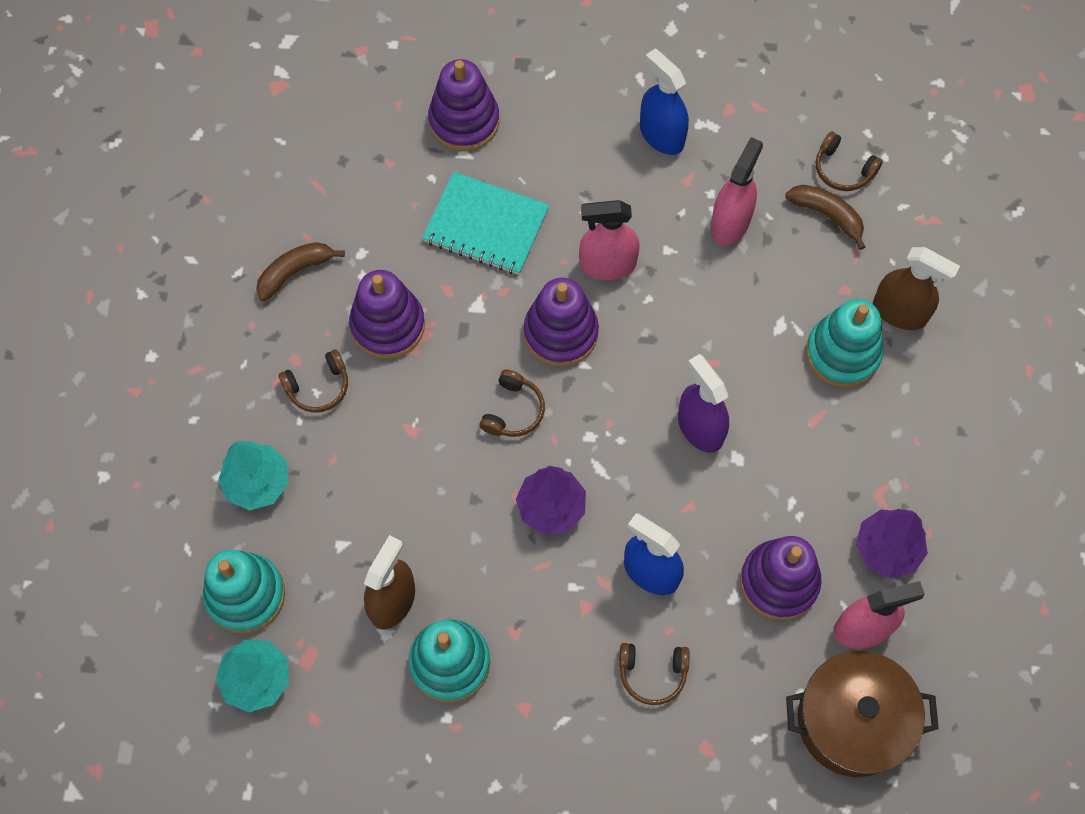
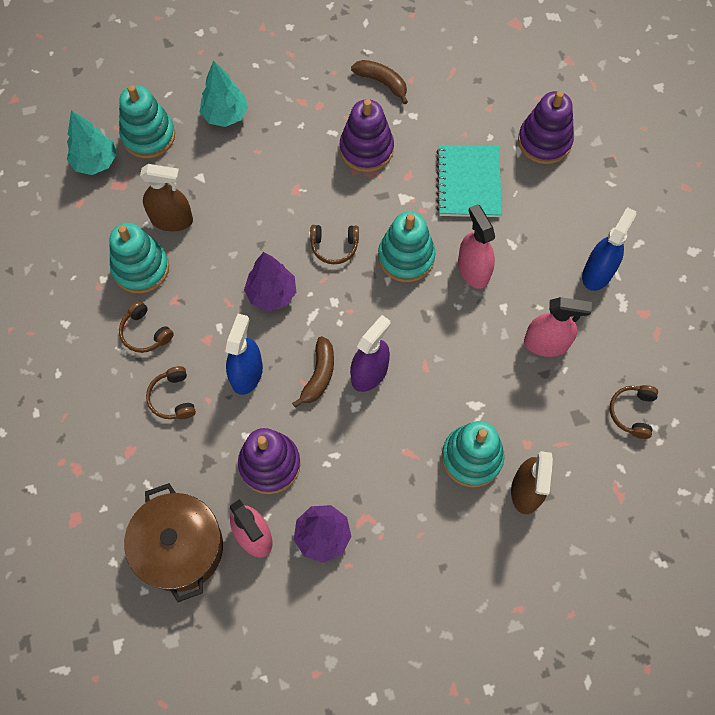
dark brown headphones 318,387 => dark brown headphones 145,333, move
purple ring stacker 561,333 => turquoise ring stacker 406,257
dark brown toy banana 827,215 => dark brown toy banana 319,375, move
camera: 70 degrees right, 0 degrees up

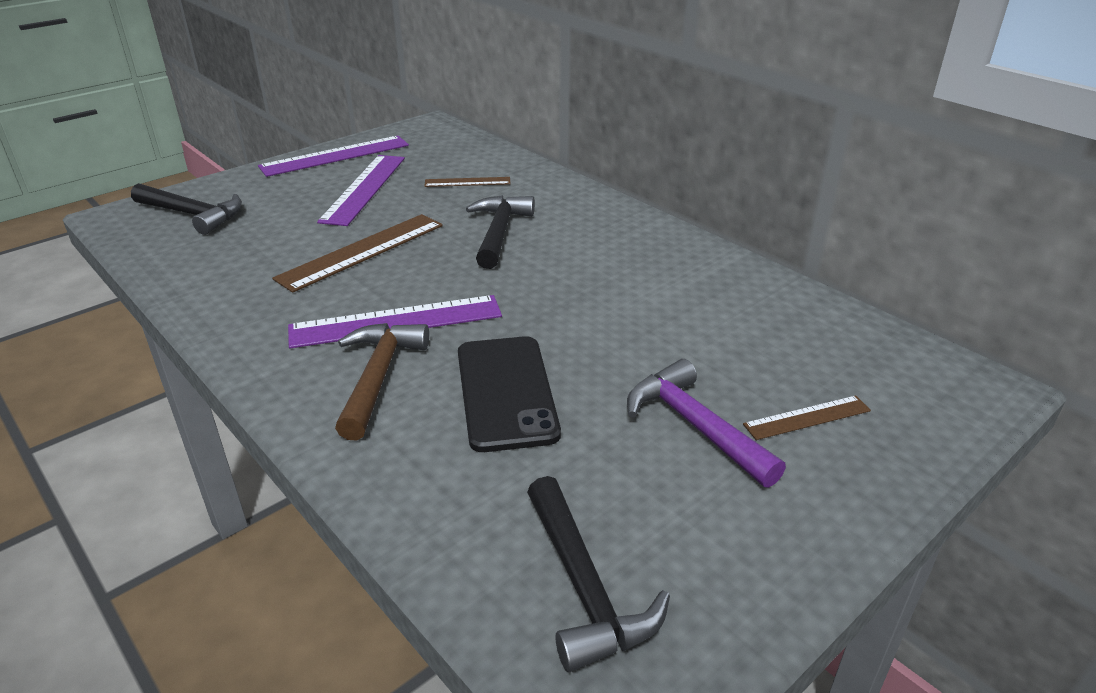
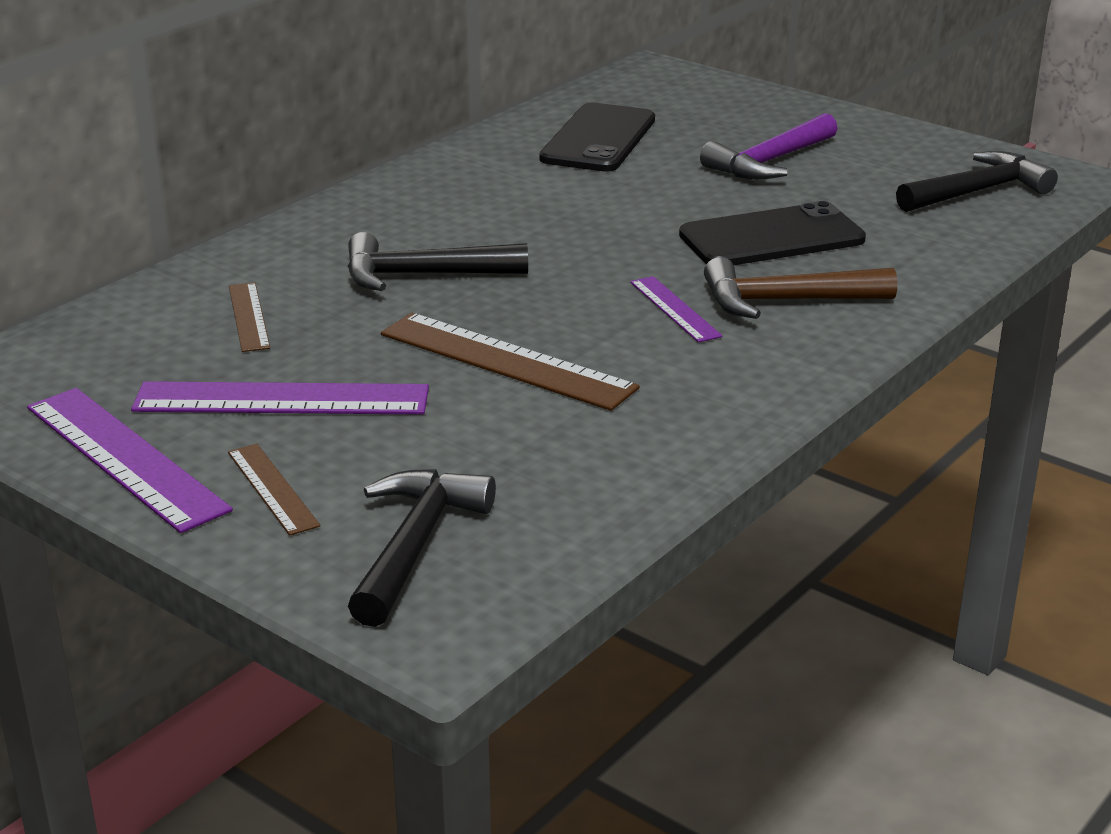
purple straightedge 396,321 => purple straightedge 674,309, x0.54
dark brown straightedge 807,417 => dark brown straightedge 272,488, move
nothing => black mobile phone 599,139
camera: 100 degrees left, 5 degrees down

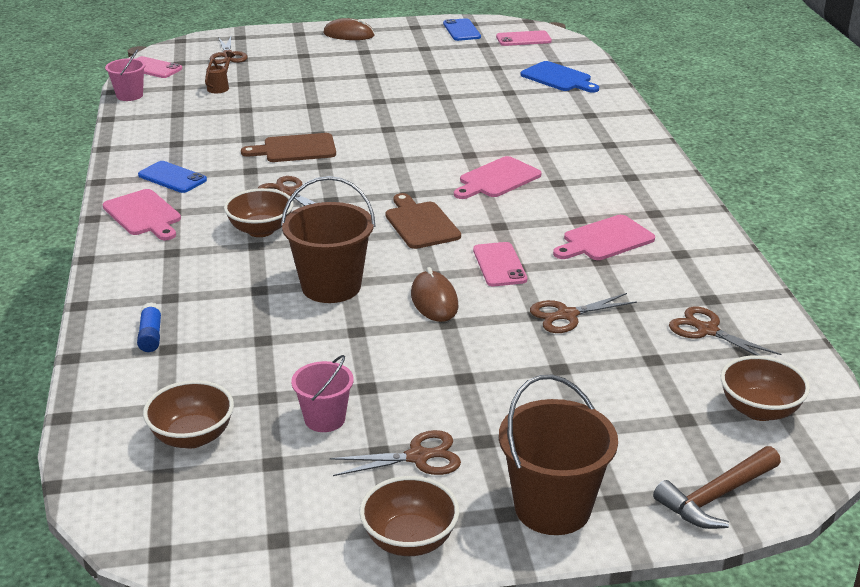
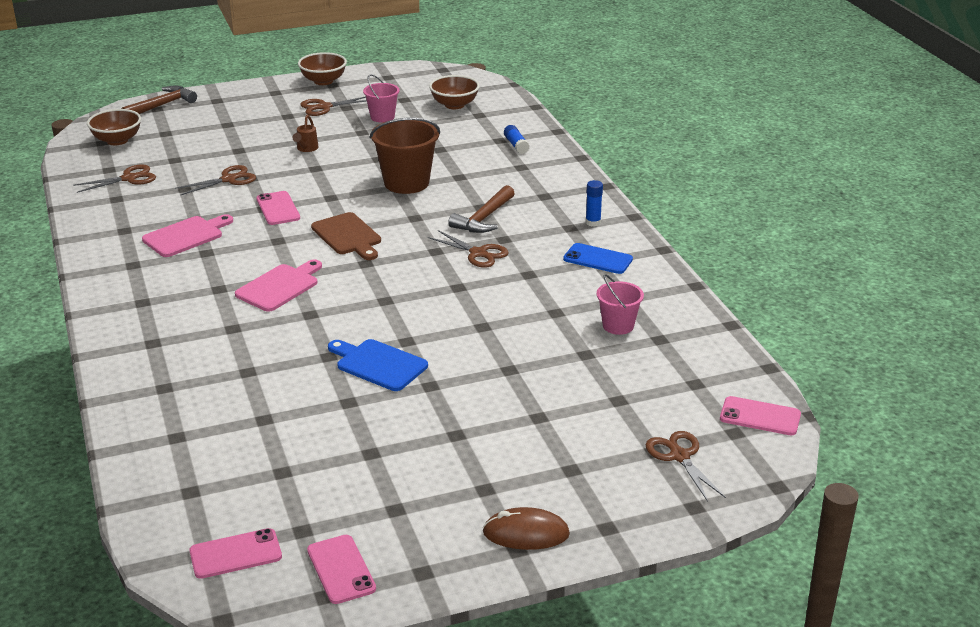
rose-pink bread board 143,215 => cobalt glue stick 593,222
rose-pink sand bucket 129,95 => rose-pink sand bucket 618,326, move
dark brown sprinkling can 220,87 => dark brown sprinkling can 306,149, move
dark brown deep dish 261,230 => dark brown carpenter's hammer 483,218
dark brown bread board 295,149 => nothing
dark brown PC mouse 434,300 => nothing
cobalt mobile phone 461,30 => rose-pink mobile phone 341,569
dark brown sand bucket 552,508 => nothing
cobalt bread board 558,78 => cobalt bread board 378,364, move
dark brown shears 707,330 => dark brown shears 129,178, 60 degrees counterclockwise
camera: 170 degrees right, 0 degrees up

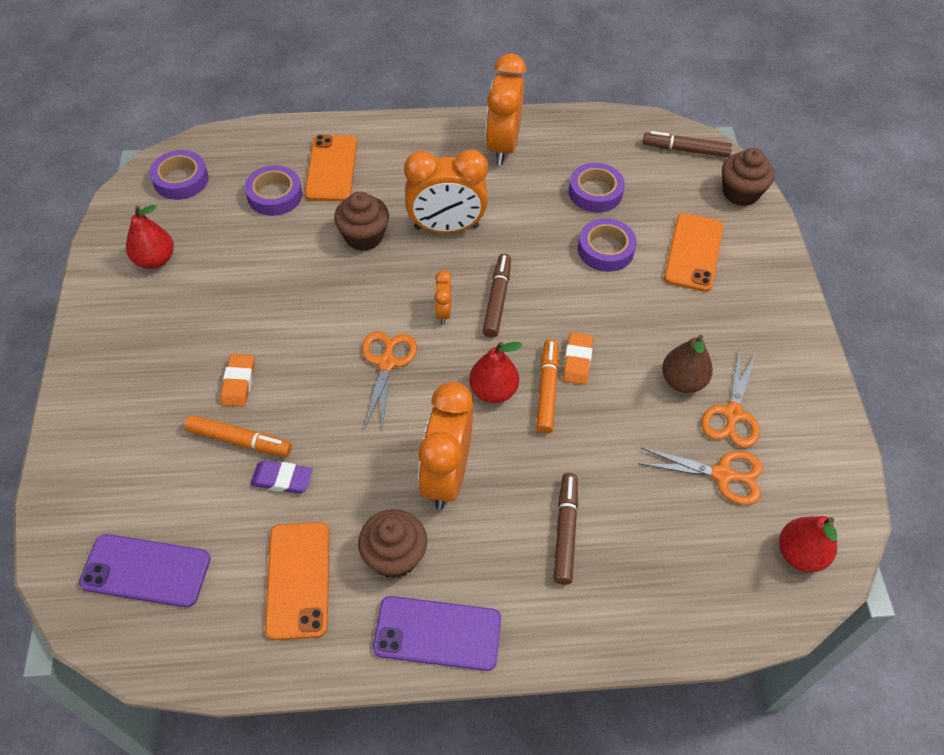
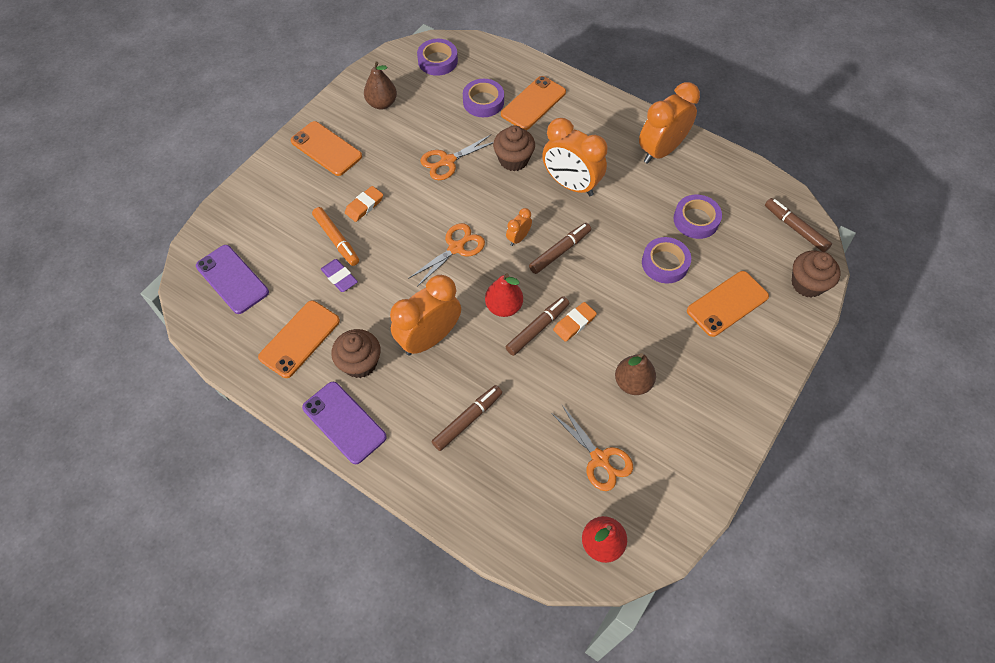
red toy pear 155,260 => dark brown toy pear 382,103
orange felt pen 547,390 => dark brown felt pen 537,328
orange shears 732,414 => orange shears 447,161, move
nothing => orange mobile phone 326,149
camera: 40 degrees right, 5 degrees up

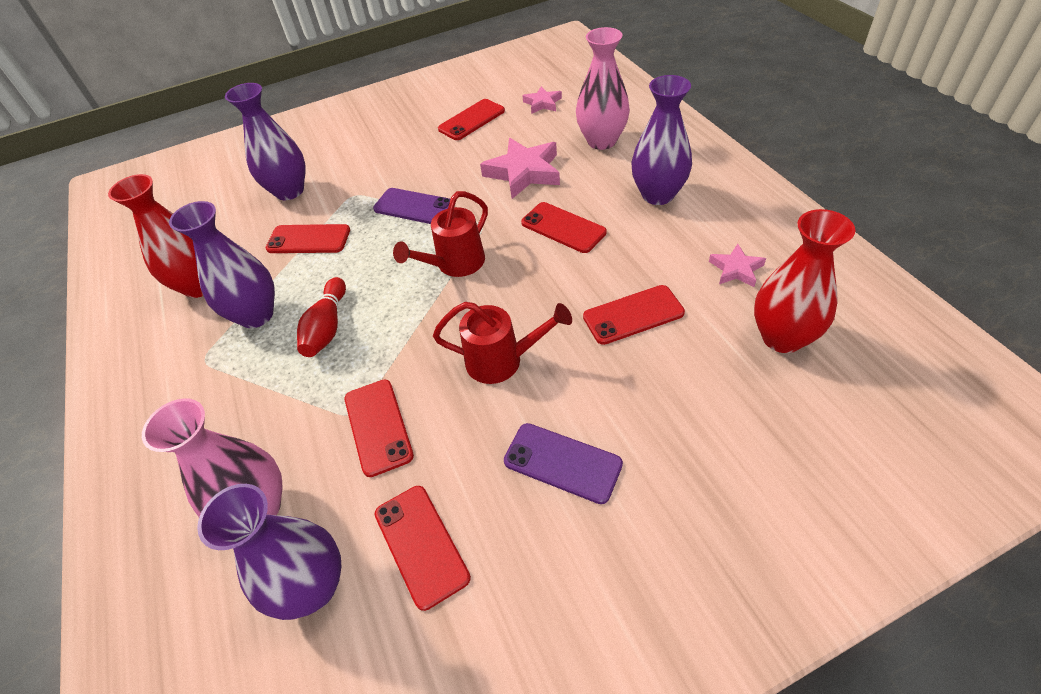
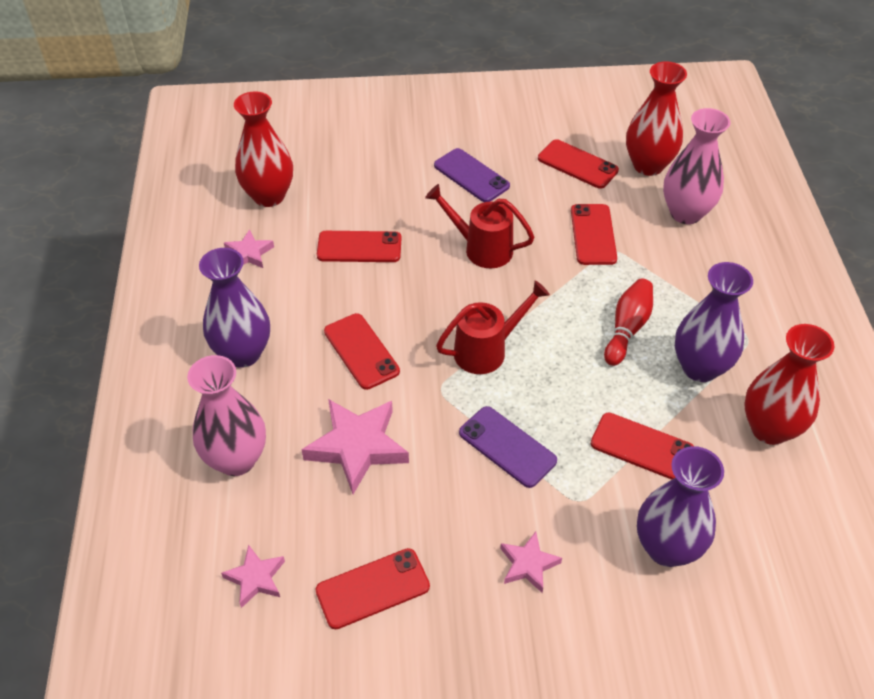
purple flower vase 313,586 => red flower vase 648,165
red mobile phone 421,545 => red mobile phone 577,164, 45 degrees counterclockwise
nothing => rose-pink star 528,564
camera: 165 degrees left, 0 degrees up

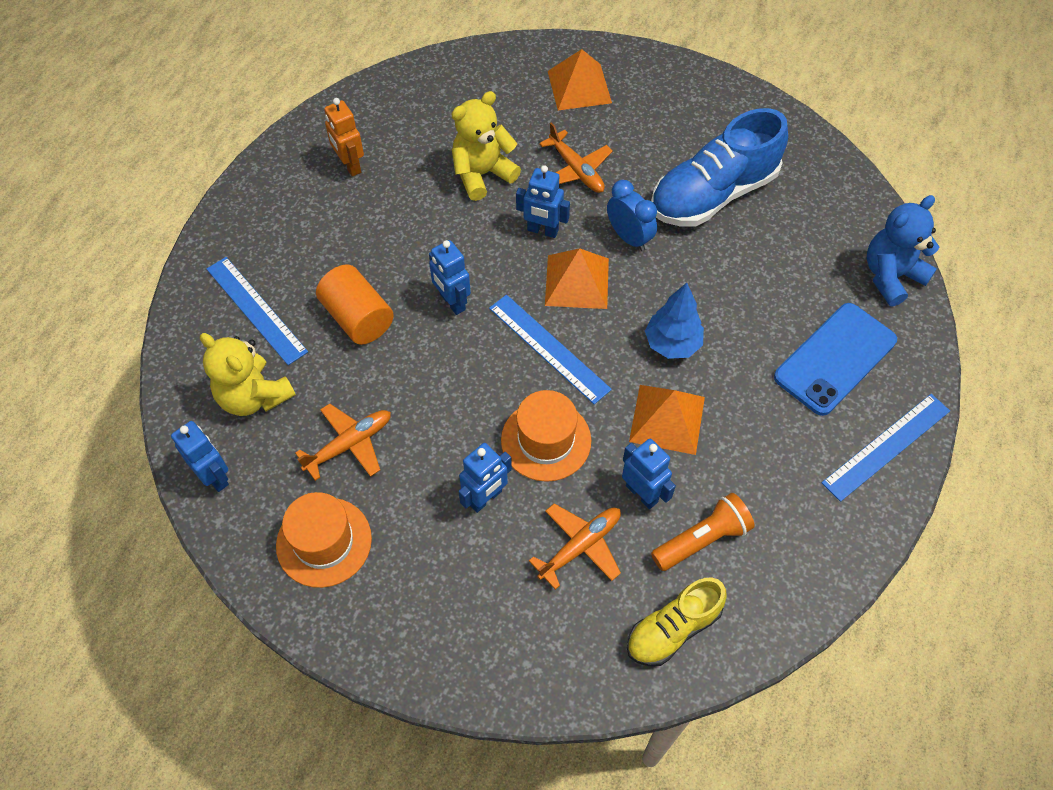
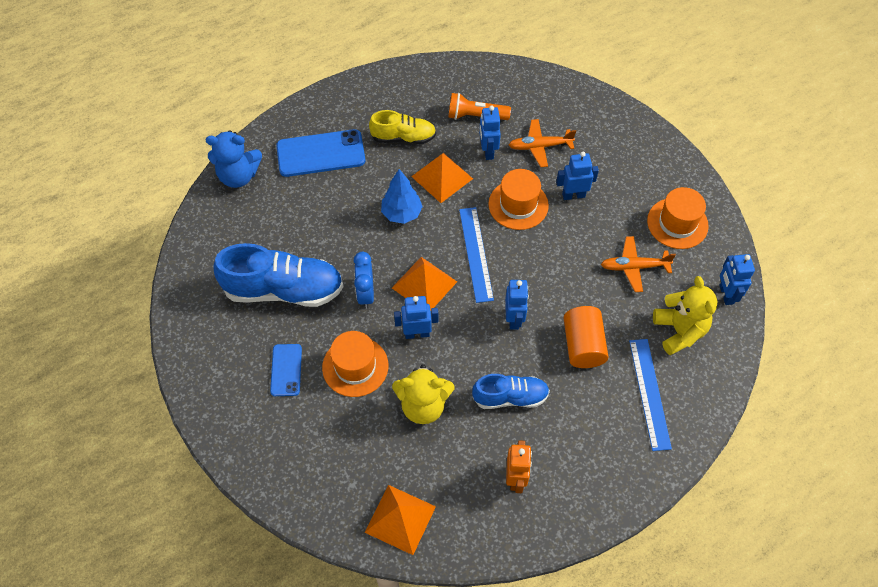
cobalt toy robot 542,231 => cobalt toy robot 417,333, 60 degrees counterclockwise
orange toy plane 576,170 => orange tall hat 355,366
orange pyramid shape 579,86 => orange pyramid shape 400,519, move
yellow shoe 673,629 => yellow shoe 403,137, move
cobalt straightedge 886,446 => nothing
nothing => cobalt mobile phone 286,370
nothing => cobalt shoe 510,397
camera: 145 degrees left, 0 degrees up

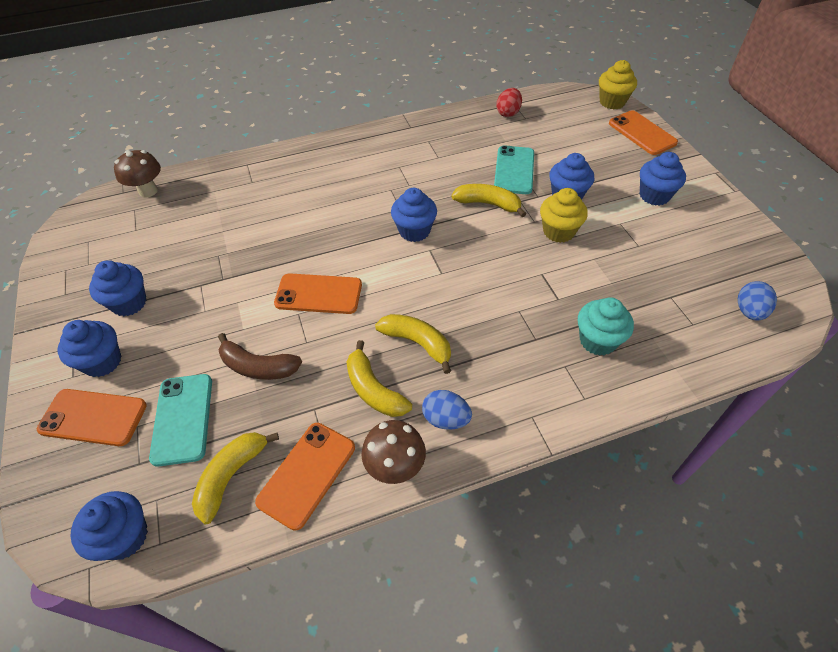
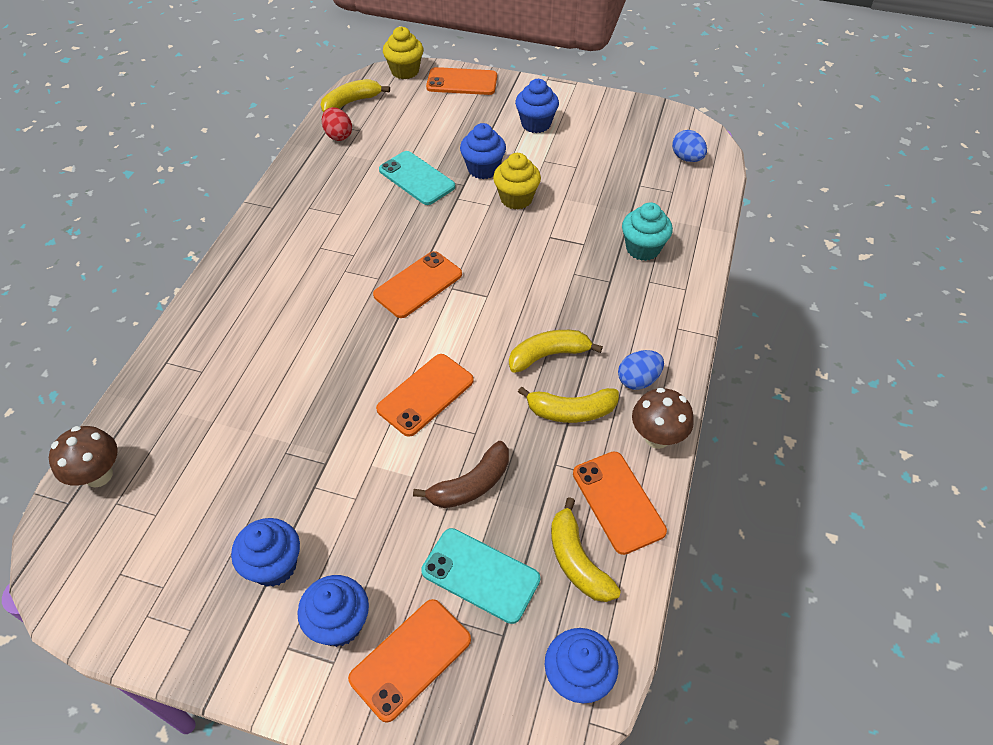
cobalt cupcake 414,231 => orange mobile phone 418,285
yellow toy banana 488,204 => yellow toy banana 351,102, move
camera: 55 degrees left, 0 degrees up

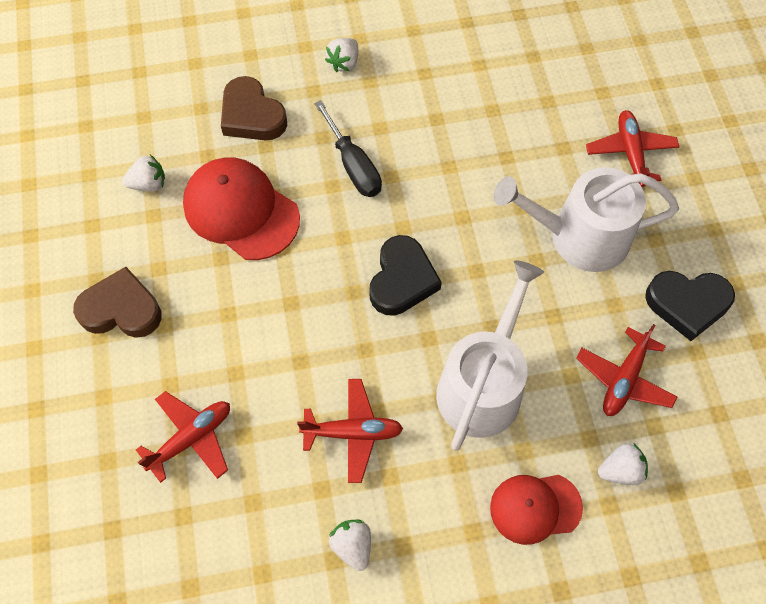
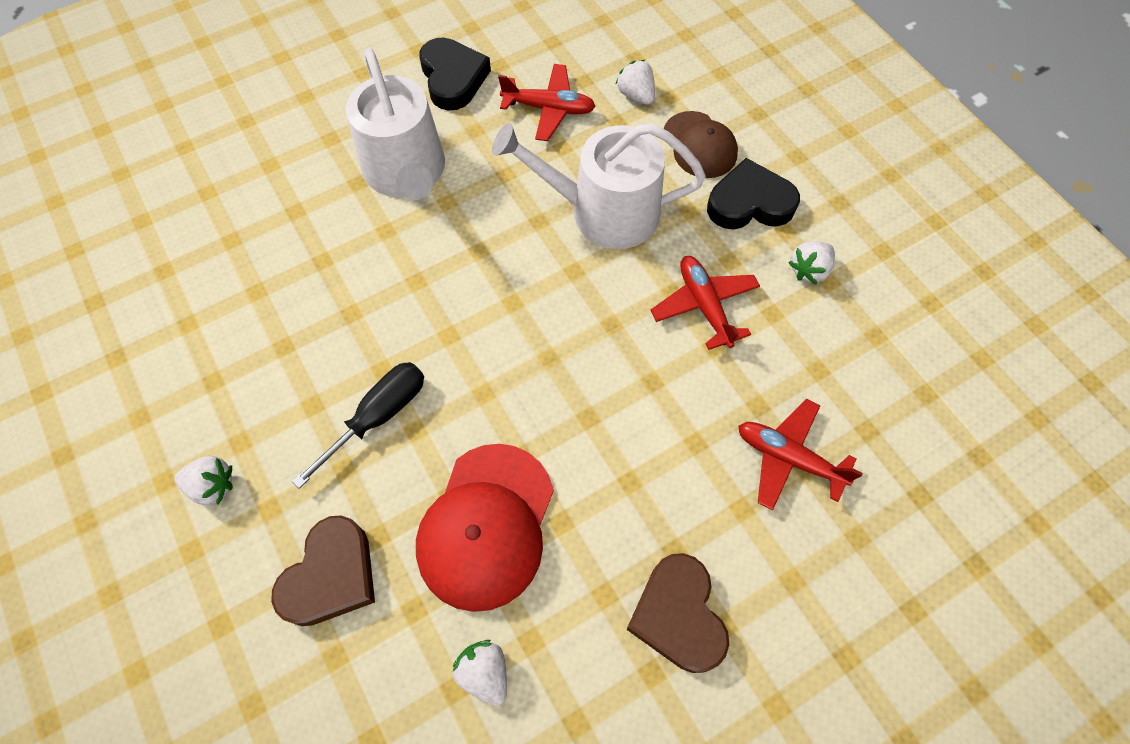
black heart shape 402,280 => black heart shape 749,203, move
red baseball cap 535,508 => dark brown baseball cap 699,145
red toy plane 630,153 => nothing
camera: 110 degrees left, 0 degrees up

